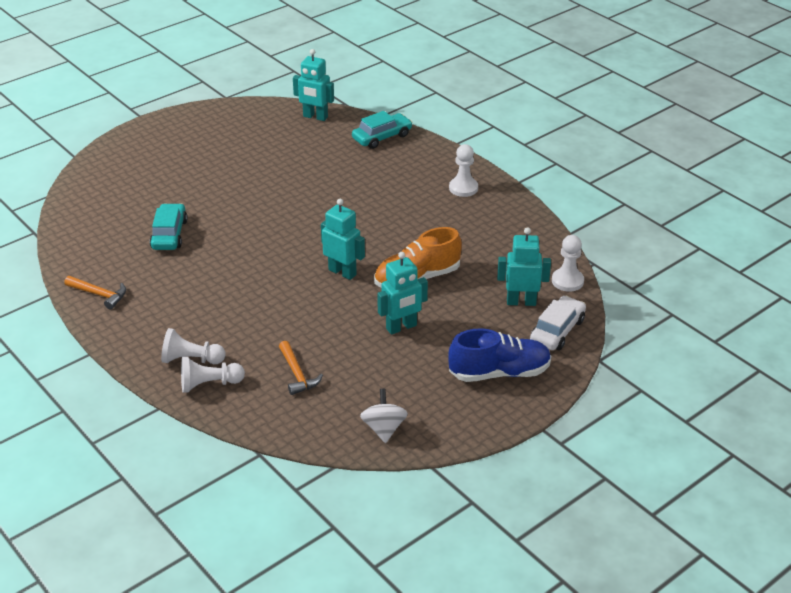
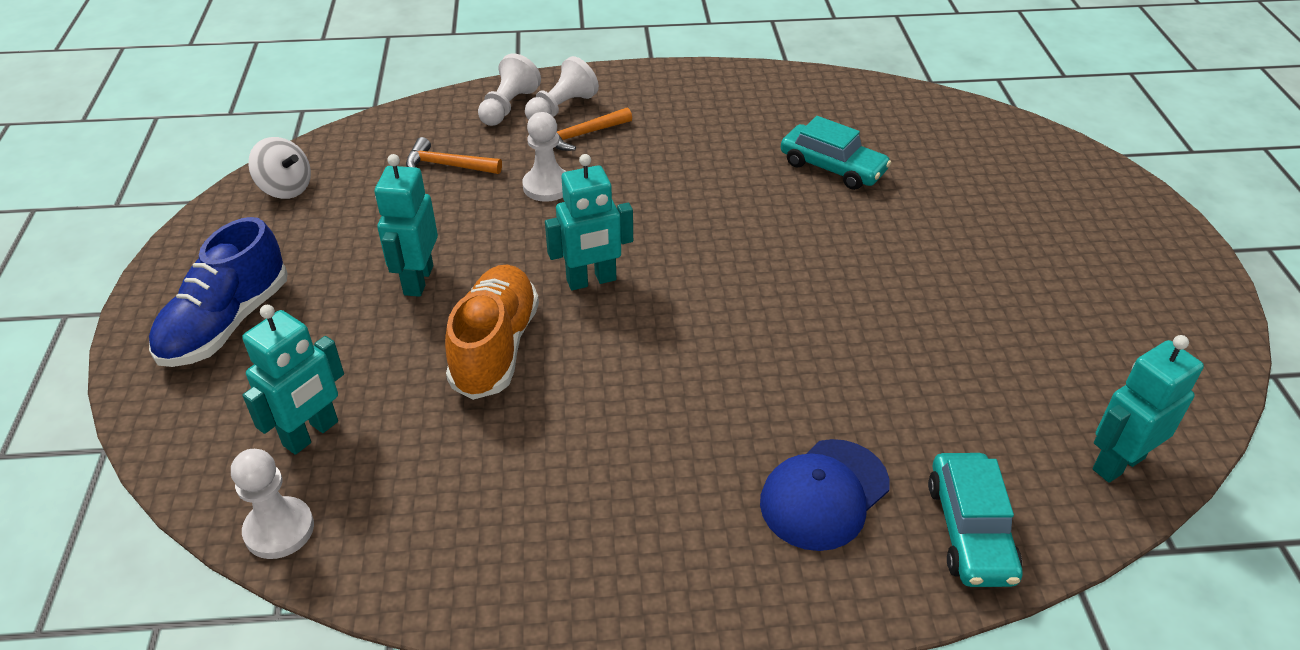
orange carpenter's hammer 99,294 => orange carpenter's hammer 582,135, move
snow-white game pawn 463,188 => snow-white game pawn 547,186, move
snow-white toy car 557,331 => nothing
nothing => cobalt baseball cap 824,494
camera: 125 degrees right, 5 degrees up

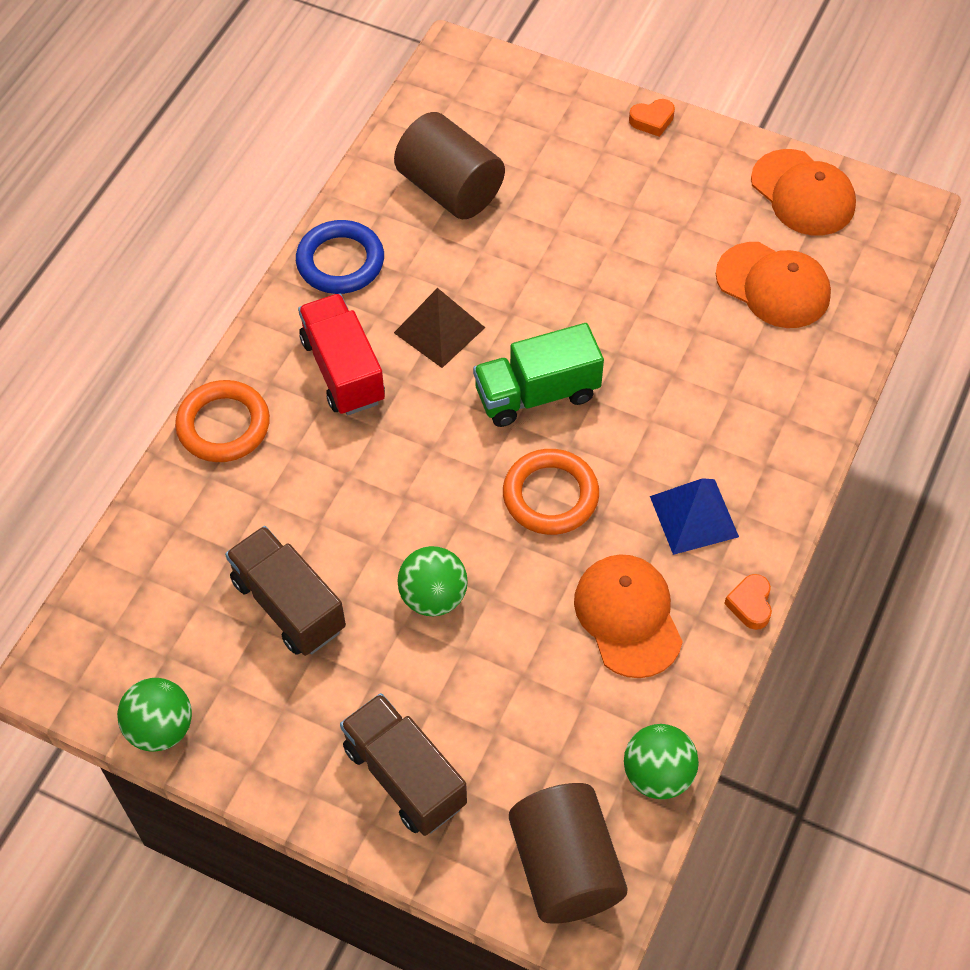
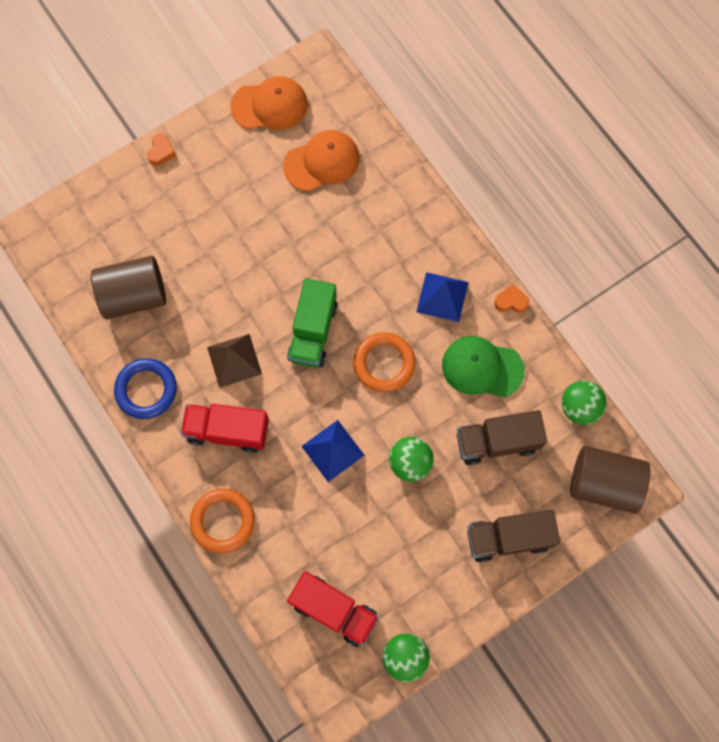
dark brown toy truck 289,605 => dark brown toy truck 497,442, move
orange baseball cap 628,616 => green baseball cap 482,367
orange heart shape 750,604 => orange heart shape 511,301, 150 degrees clockwise
nothing => red toy truck 334,610
nothing => cobalt pyramid shape 333,450
camera: 60 degrees left, 15 degrees up

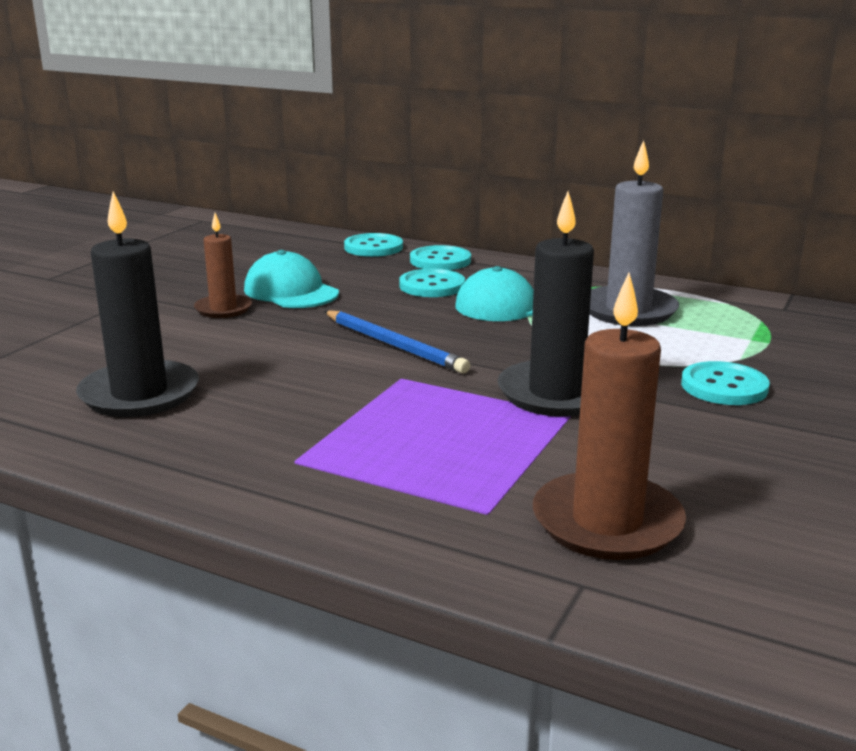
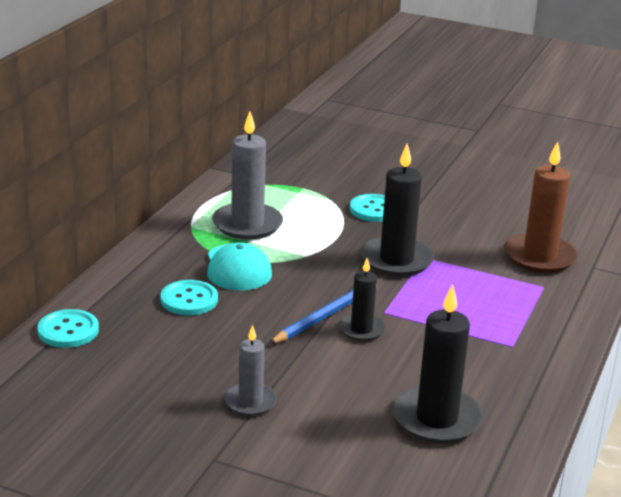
dark brown wax candle 223,309 => ash-grey wax candle 250,402
turquoise baseball cap 291,291 => nothing
turquoise sewing button 440,260 => nothing
nothing => black wax candle 361,329
camera: 95 degrees left, 5 degrees up

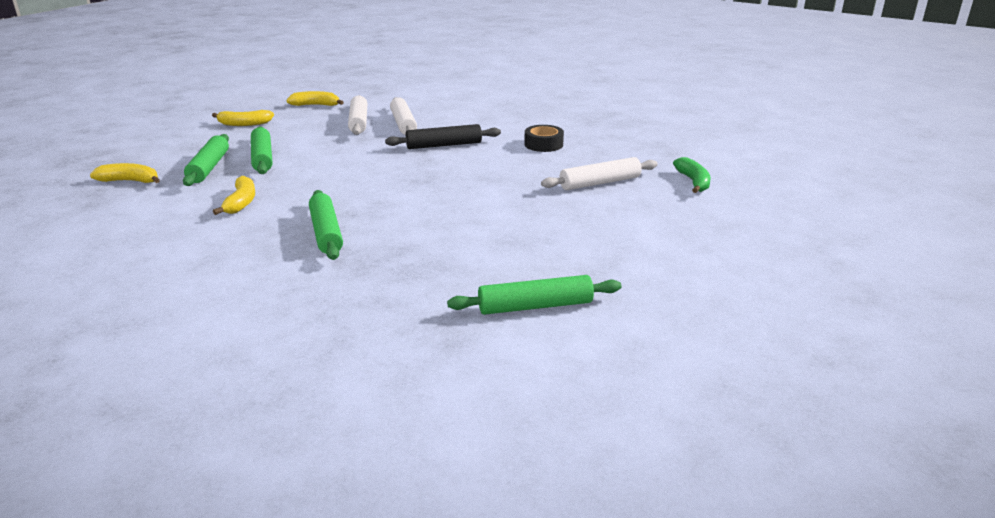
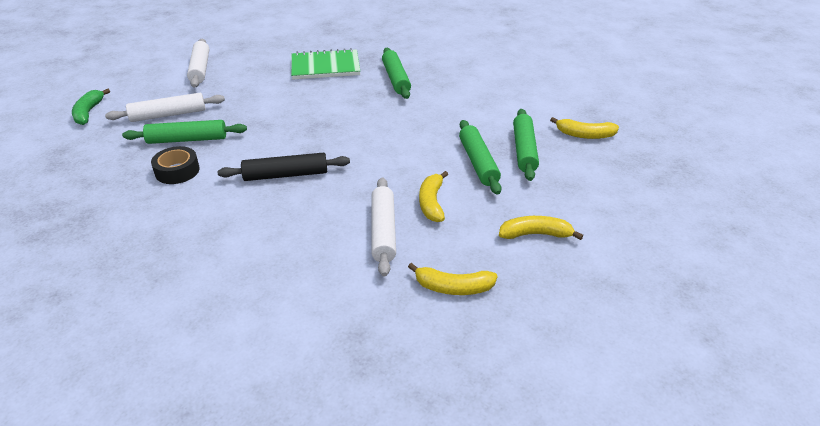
yellow toy banana 241,202 => yellow toy banana 432,203, move
snow-white rolling pin 403,124 => snow-white rolling pin 200,69, move
green rolling pin 535,306 => green rolling pin 187,140, move
nothing => green notepad 325,67
camera: 175 degrees left, 10 degrees up

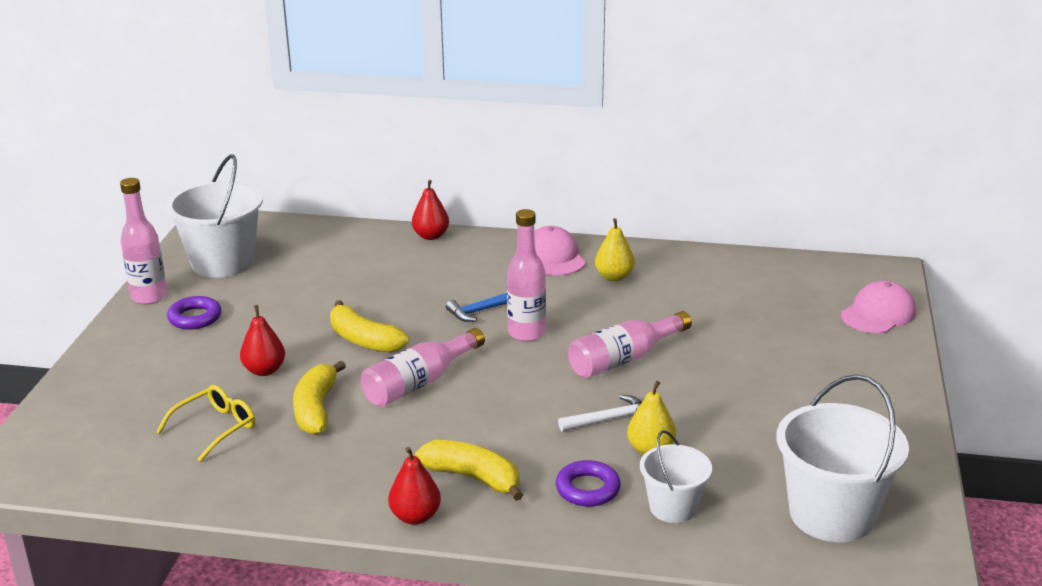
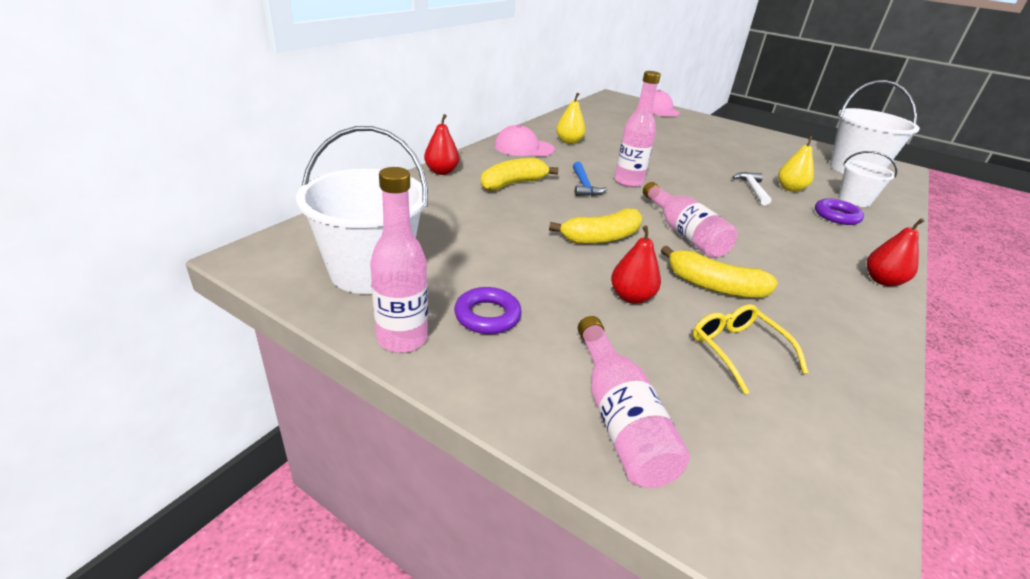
yellow toy banana 473,478 => yellow toy banana 513,184, move
rose-pink drink bottle 623,359 => rose-pink drink bottle 619,418, move
camera: 70 degrees left, 5 degrees up

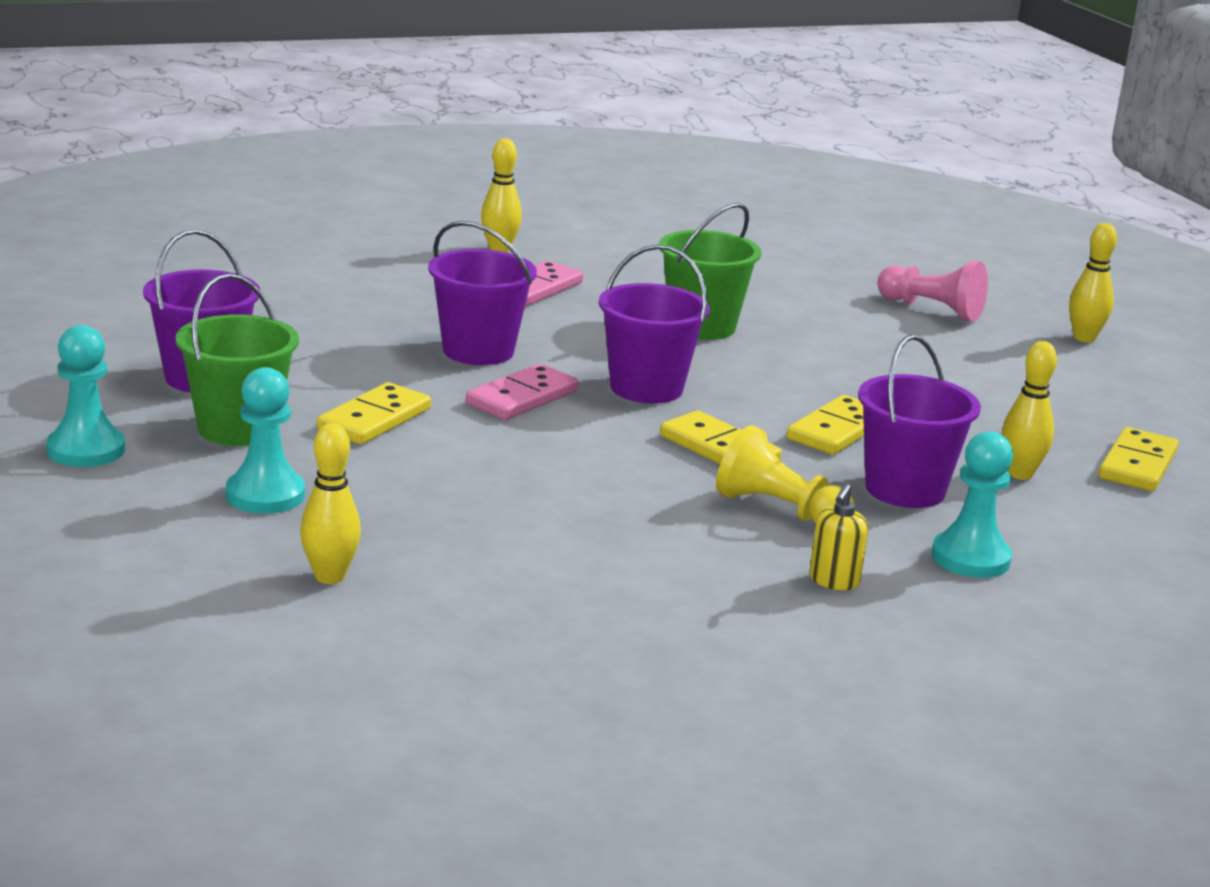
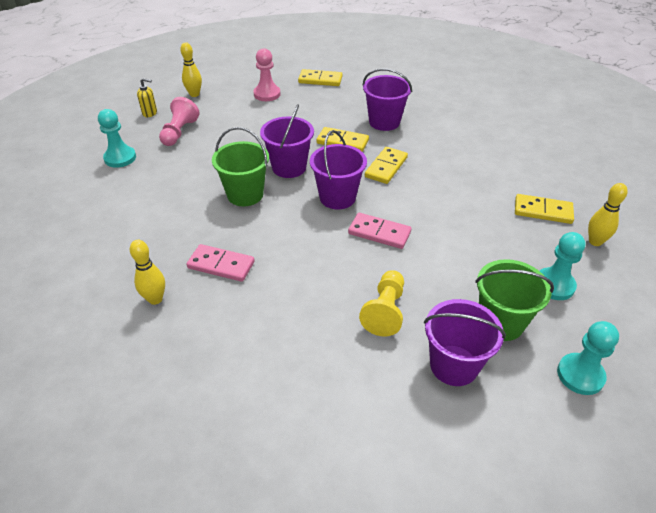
yellow domino 374,419 => yellow domino 543,211, move
purple sand bucket 478,351 => purple sand bucket 289,167, move
yellow game pawn 779,510 => yellow game pawn 385,311, move
yellow soap dispenser 834,581 => yellow soap dispenser 150,113, move
turquoise game pawn 970,558 => turquoise game pawn 120,158, move
yellow tenpin 1020,474 => nothing
nothing => rose-pink game pawn 267,94
camera: 105 degrees left, 20 degrees up

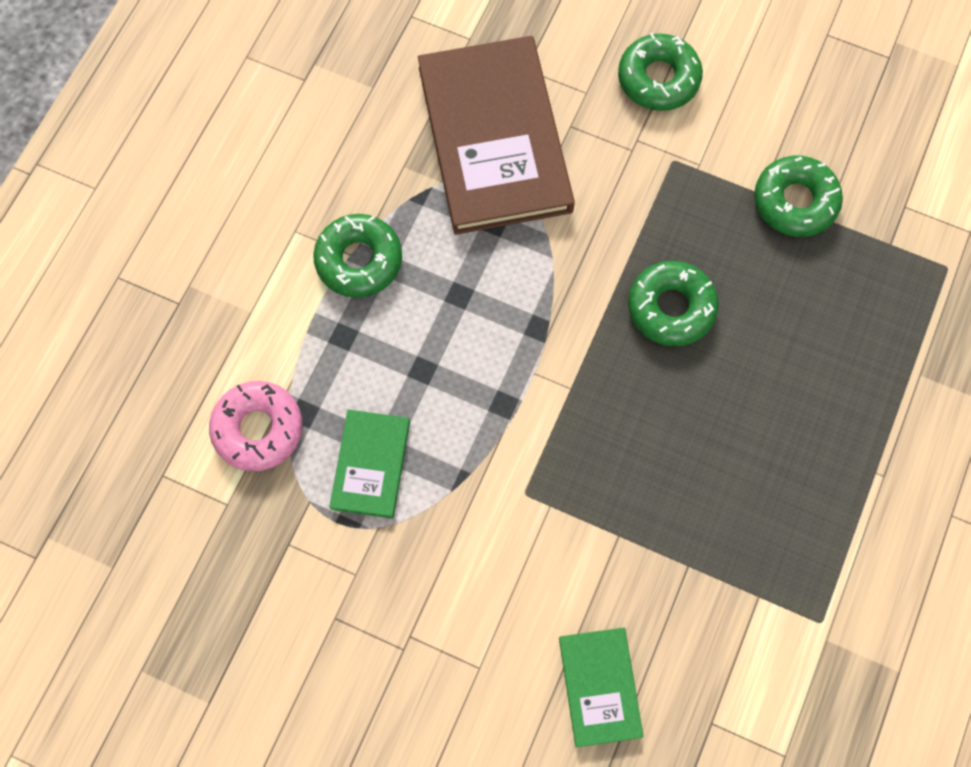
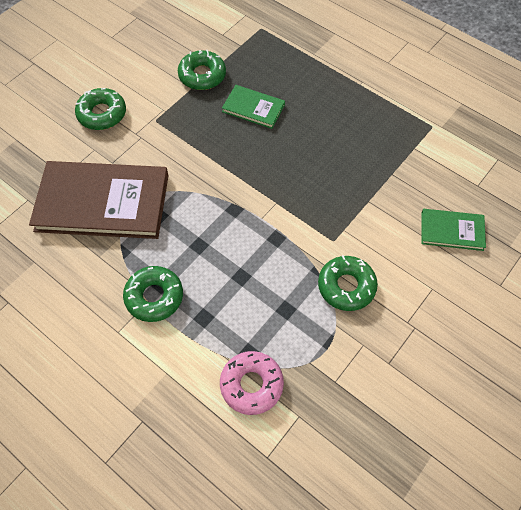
green hardcover 371,465 => green hardcover 253,108, move
green donut 671,308 => green donut 346,286, move
camera: 75 degrees left, 10 degrees down

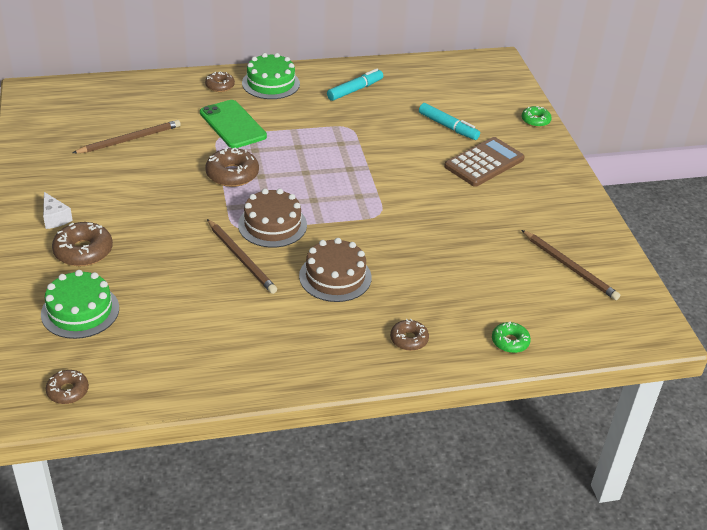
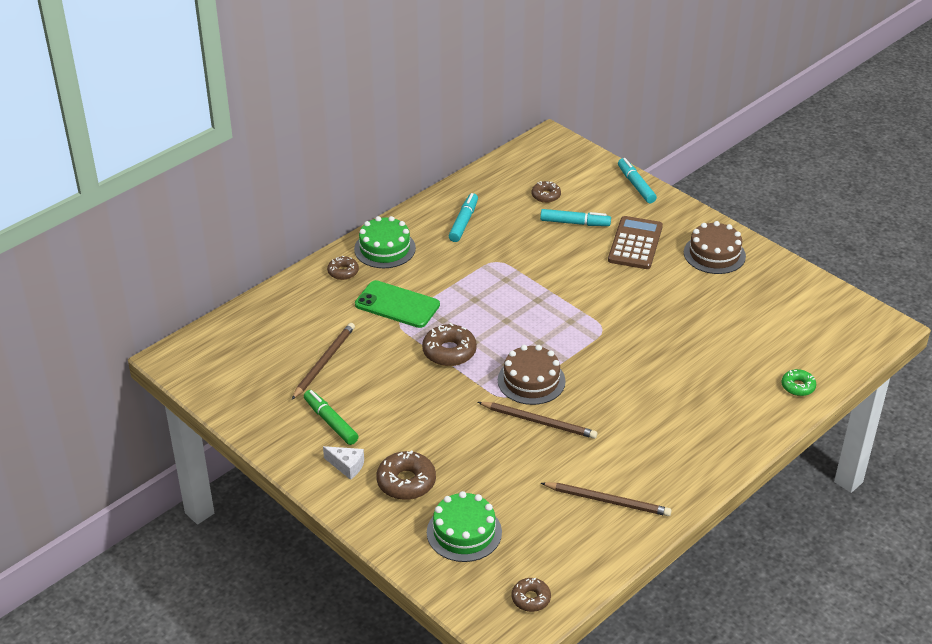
dark brown layer cake 335,277 => dark brown layer cake 714,254, move
dark brown donut 409,339 => dark brown donut 546,196, move
green donut 535,120 => turquoise felt pen 636,185
dark brown wooden pencil 570,267 => dark brown wooden pencil 608,501, move
nothing => green felt pen 330,422
camera: 30 degrees left, 0 degrees up

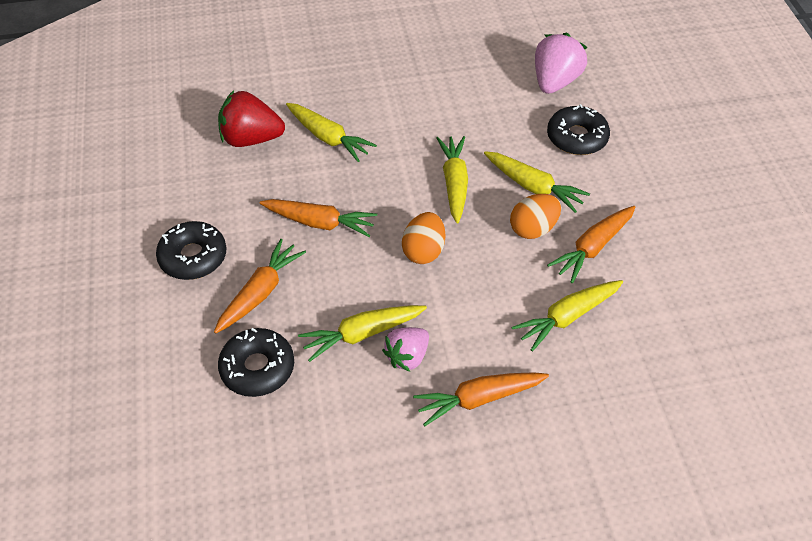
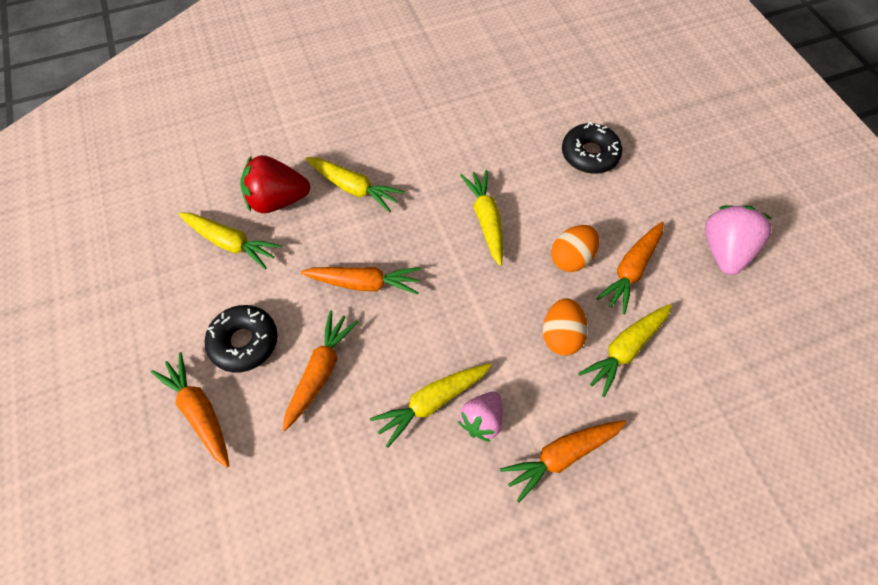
black donut 257,368 => nothing
orange egg shape 423,251 => orange egg shape 561,335, move
yellow carrot 533,187 => yellow carrot 231,243, move
rose-pink strawberry 555,82 => rose-pink strawberry 724,251, move
nothing => orange carrot 200,411
camera: 10 degrees left, 10 degrees up

